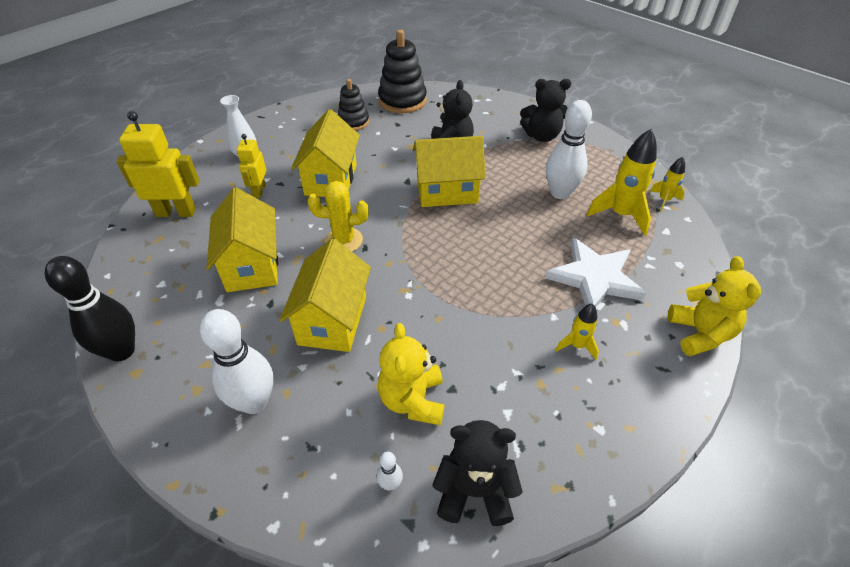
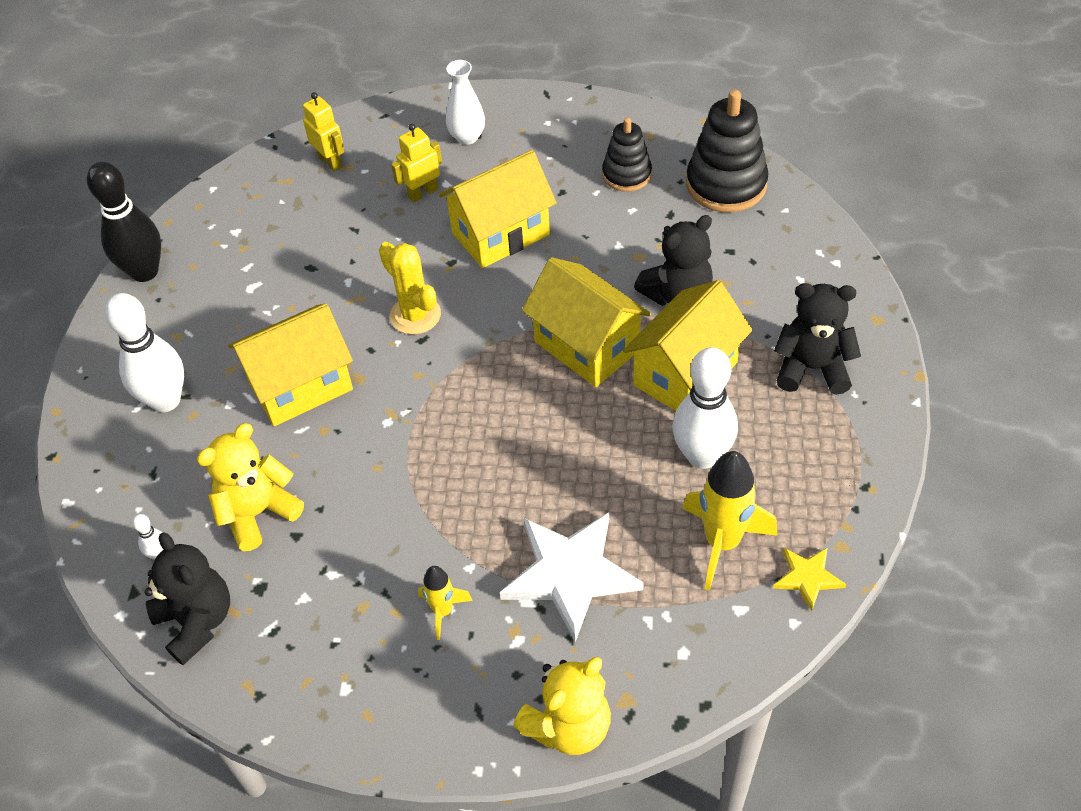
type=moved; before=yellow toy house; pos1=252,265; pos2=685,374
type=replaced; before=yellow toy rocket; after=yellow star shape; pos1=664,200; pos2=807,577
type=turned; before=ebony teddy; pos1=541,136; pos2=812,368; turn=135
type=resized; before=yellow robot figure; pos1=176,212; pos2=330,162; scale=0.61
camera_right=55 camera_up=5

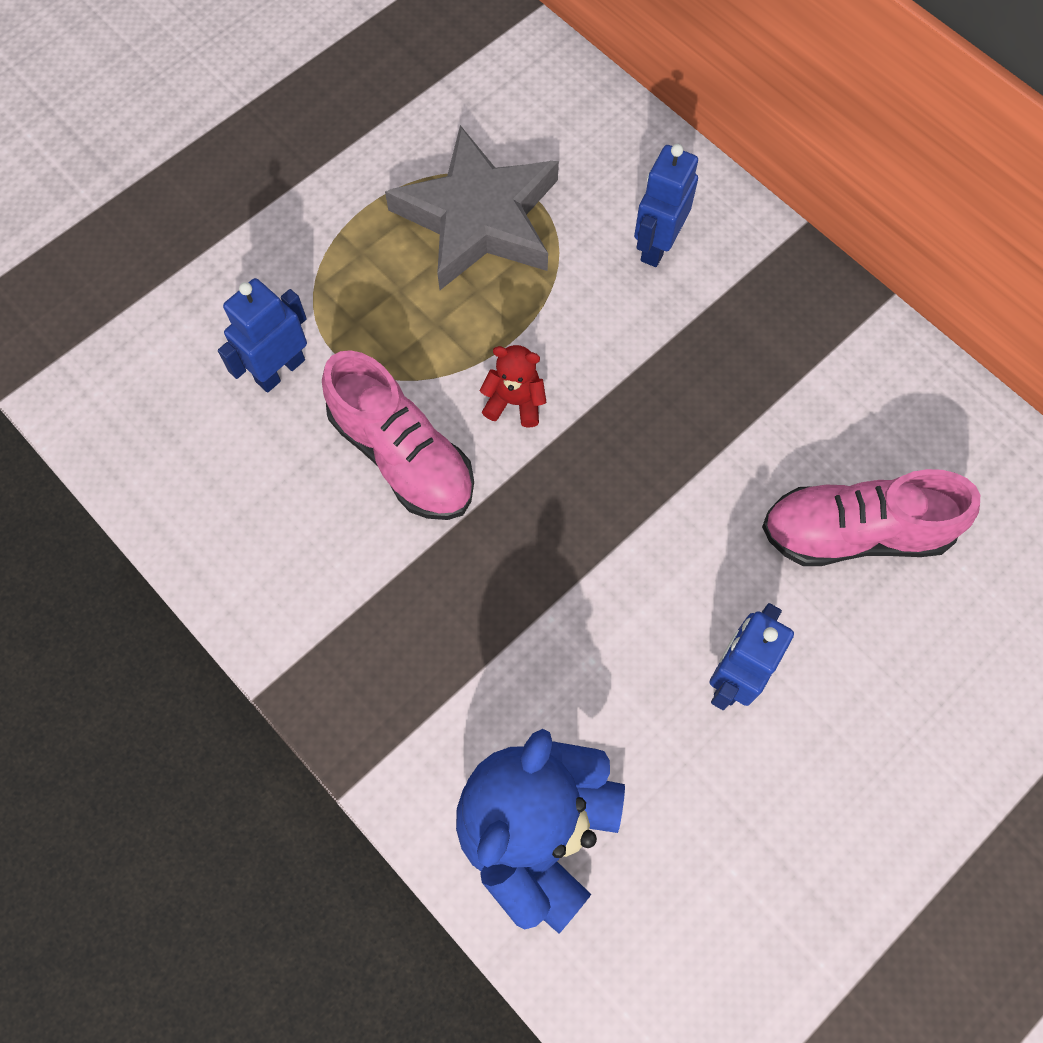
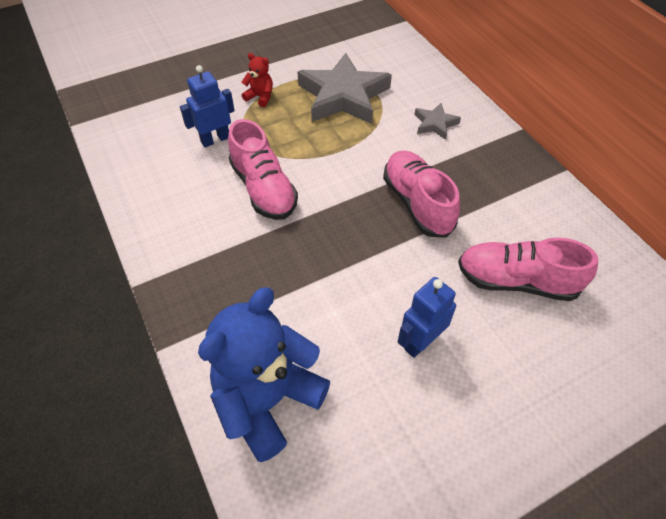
type=added; after=rose-pink shoe; pos2=417,203
type=moved; before=red teddy; pos1=515,402; pos2=260,97
type=replaced; before=blue robot figure; after=ash-grey star shape; pos1=657,245; pos2=435,124
camera_right=15 camera_up=-15

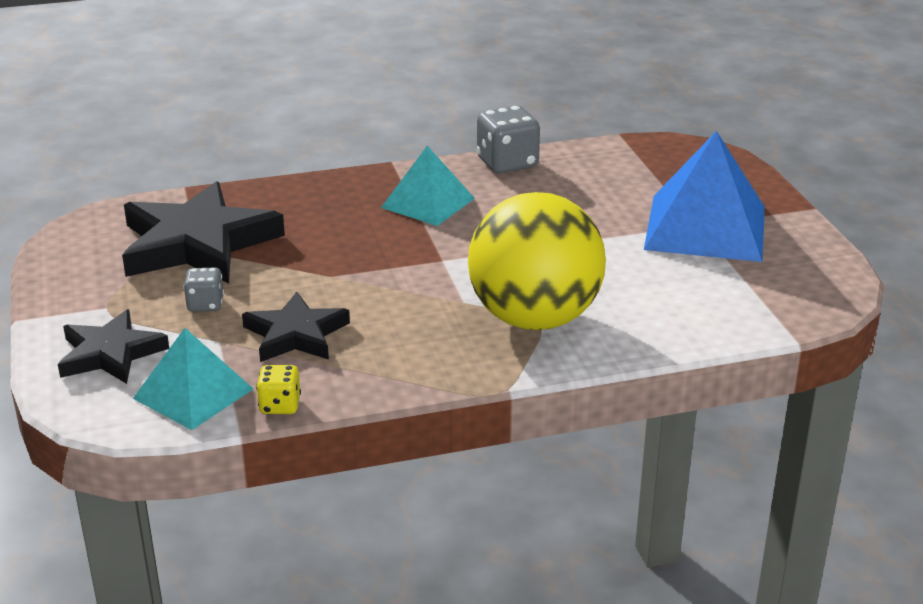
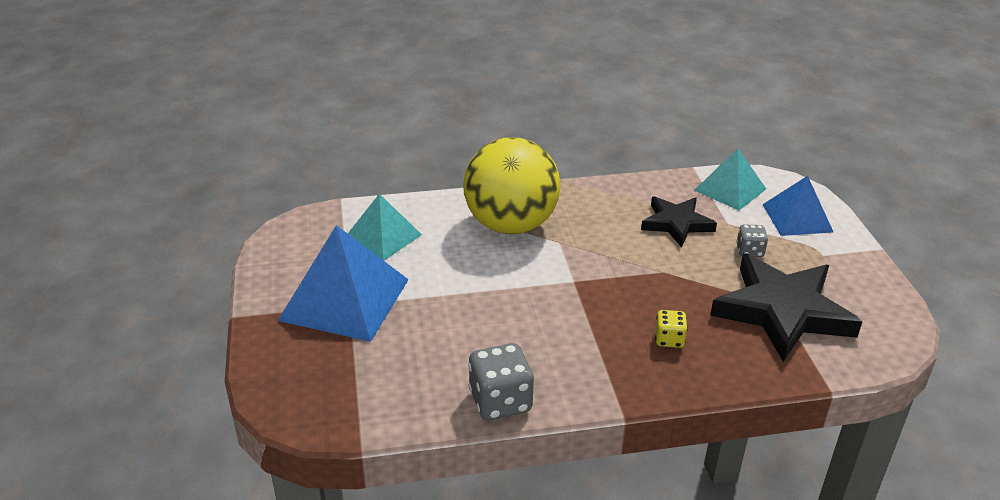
type=moved; before=yellow game die; pos1=280,405; pos2=669,339
type=moved; before=teal pyramid; pos1=428,203; pos2=382,236
type=replaced; before=ebony star shape; after=blue pyramid; pos1=110,353; pos2=797,218
camera_right=-175 camera_up=5

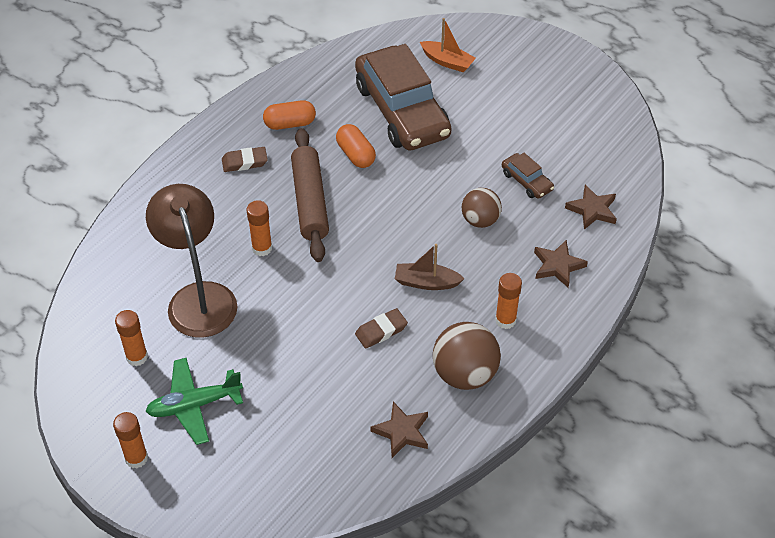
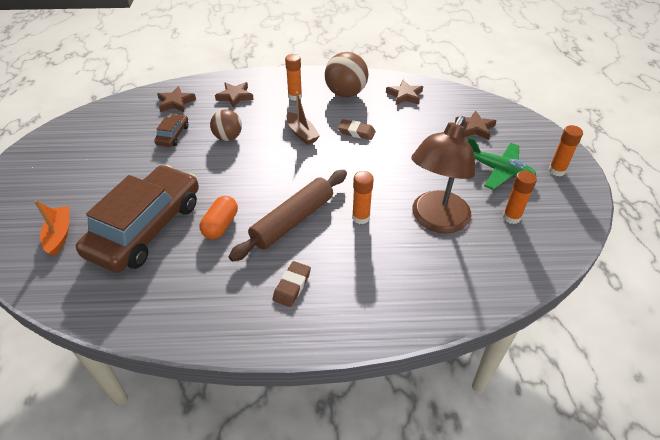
type=removed; before=orange capsule; pos1=290,124
type=added; after=russet star shape; pos2=475,128
type=turned; before=russet eraser; pos1=244,162; pos2=292,286; turn=75
camera_right=-130 camera_up=-5

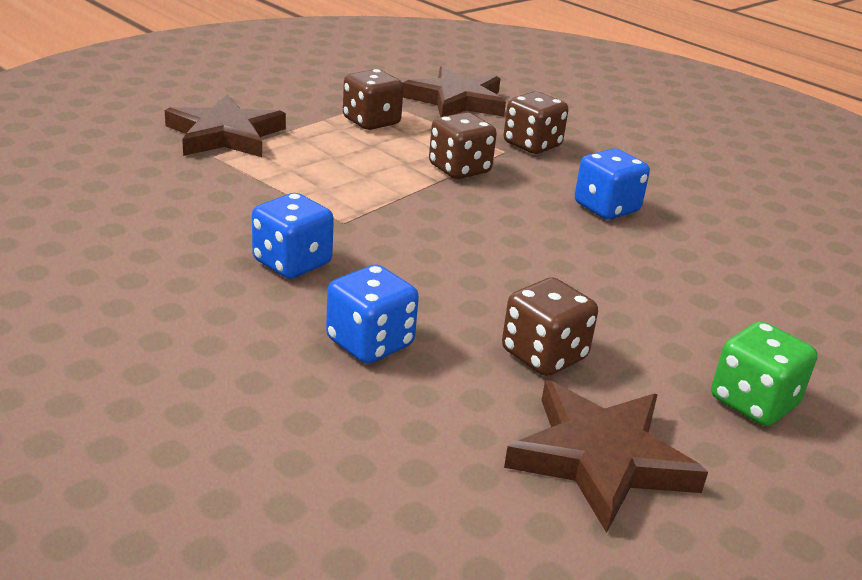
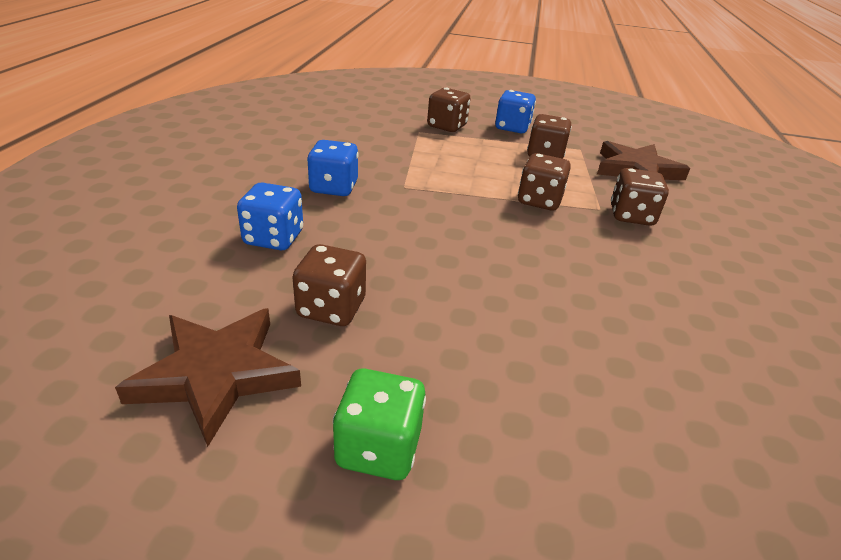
type=moved; before=blue game die; pos1=606,208; pos2=512,128
type=replaced; before=russet star shape; after=russet game die; pos1=225,135; pos2=447,126
camera_right=55 camera_up=5

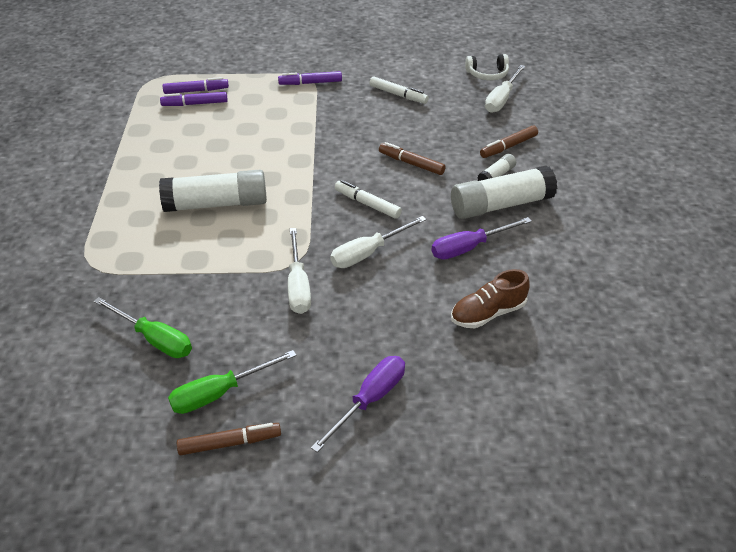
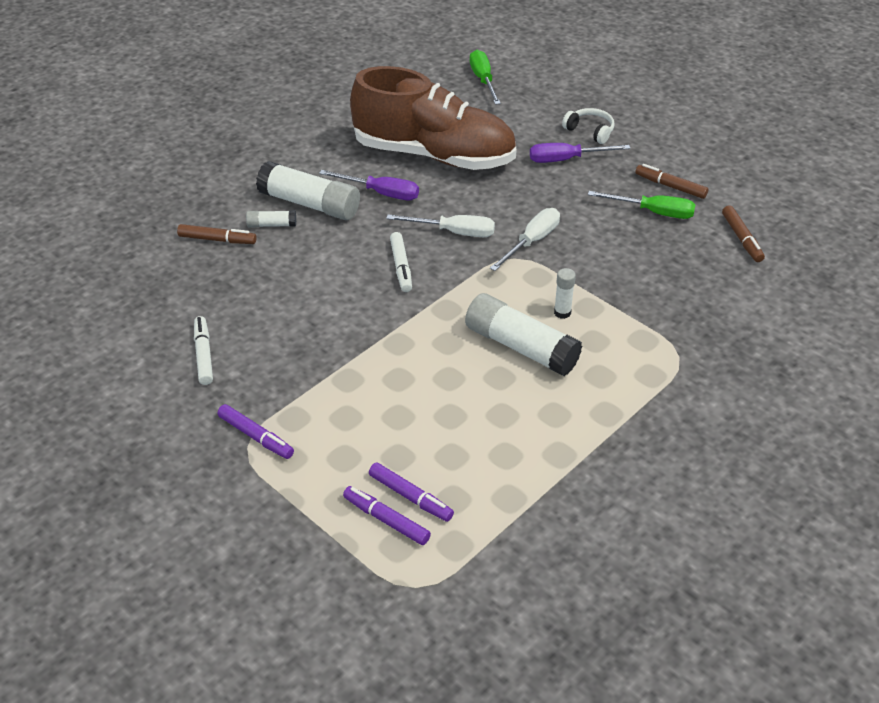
type=removed; before=snow-white flat screwdriver; pos1=501,99
type=added; after=snow-white glue stick; pos2=562,312
type=moved; before=green flat screwdriver; pos1=154,339; pos2=483,80
type=moved; before=russet marker pen; pos1=411,163; pos2=741,238
type=moved; before=snow-white headset; pos1=487,74; pos2=590,131
type=resized; before=russet shoe; pos1=488,313; pos2=434,155; scale=2.39
camera_right=-135 camera_up=0

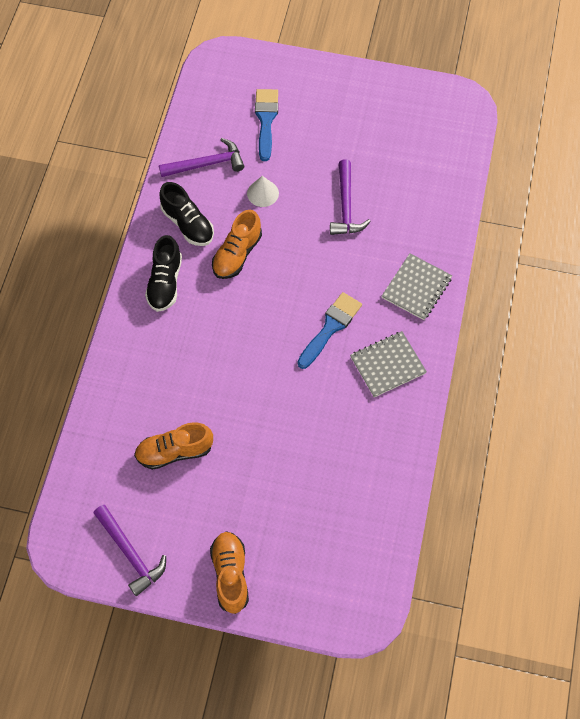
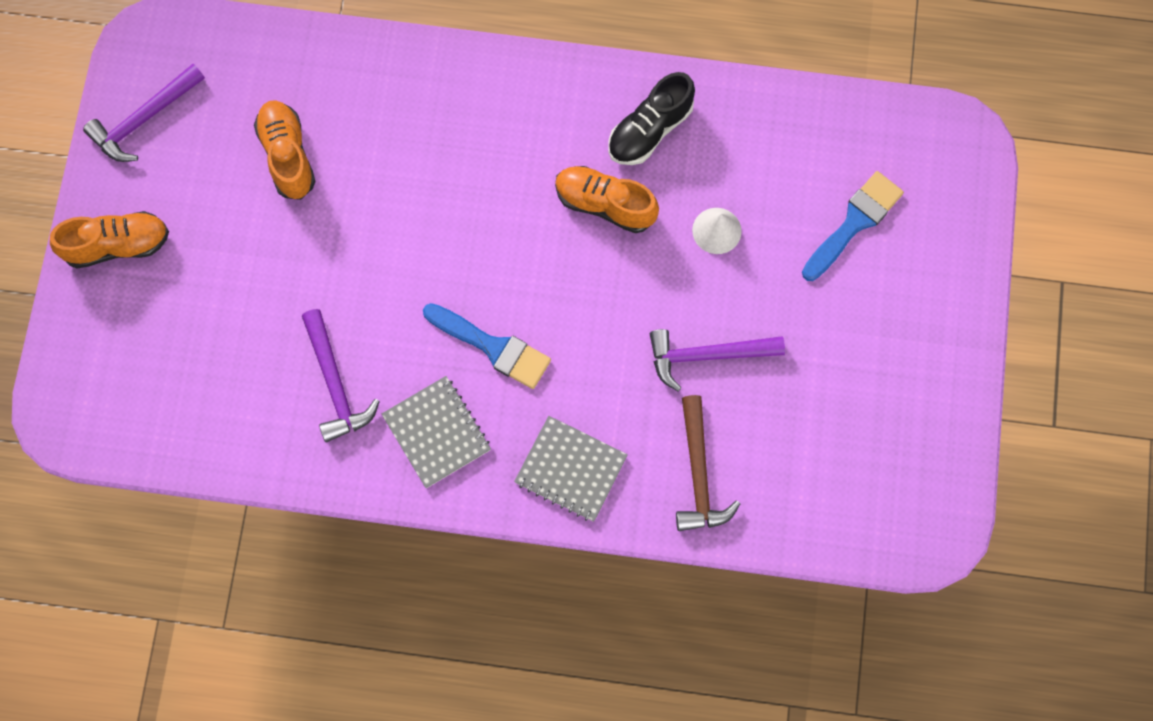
type=removed; before=ebony shoe; pos1=165,283
type=added; after=russet hammer; pos2=699,474
type=moved; before=royal purple hammer; pos1=206,164; pos2=335,383
type=turned; before=blue brush; pos1=266,120; pos2=854,222; turn=-45
camera_right=85 camera_up=10

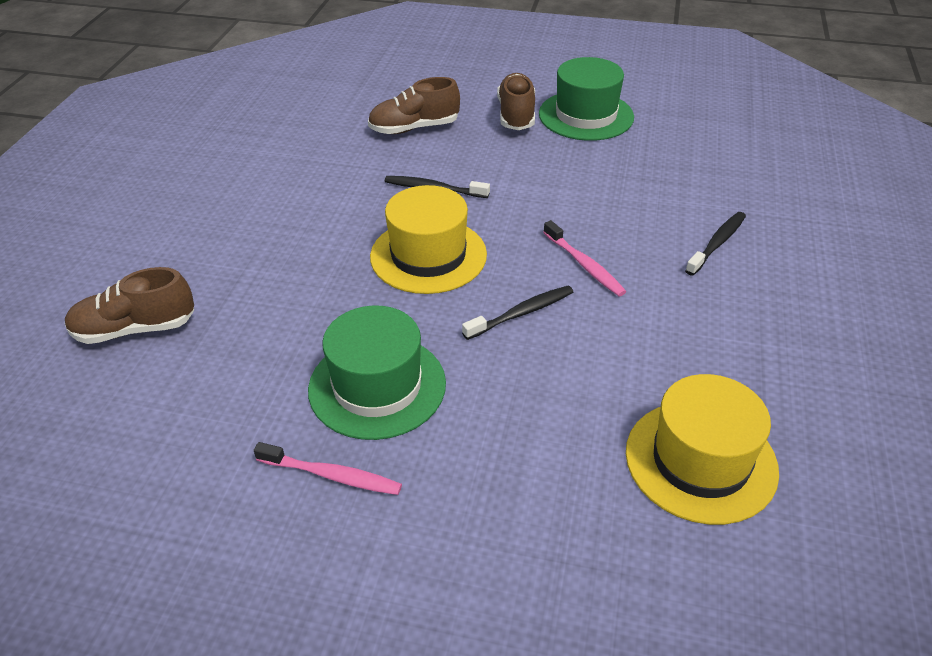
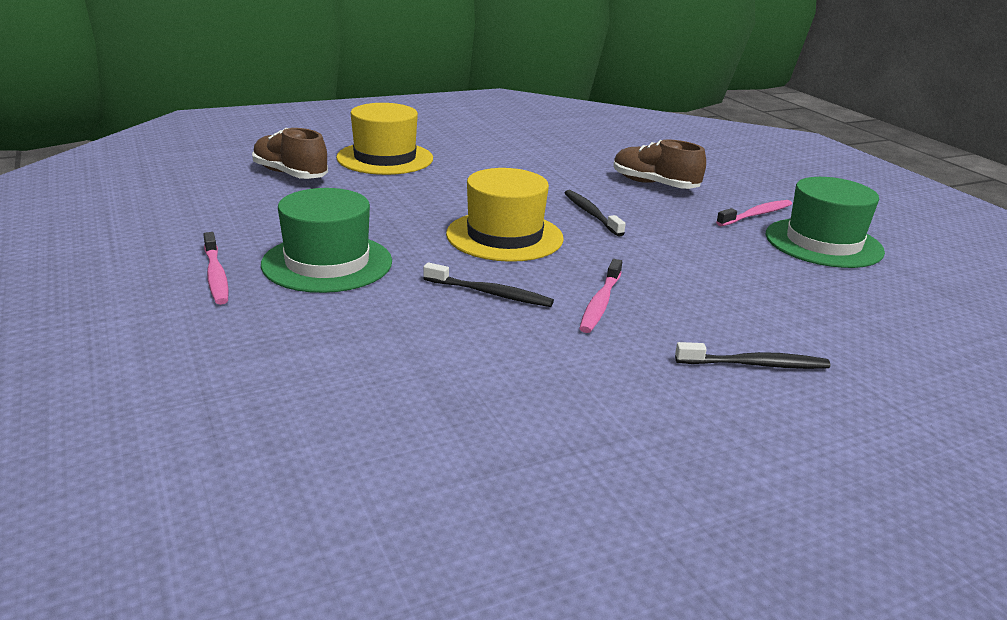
type=moved; before=yellow tall hat; pos1=700,461; pos2=385,158
type=replaced; before=russet shoe; after=rose-pink tooth brush; pos1=516,115; pos2=756,215
camera_right=50 camera_up=-15

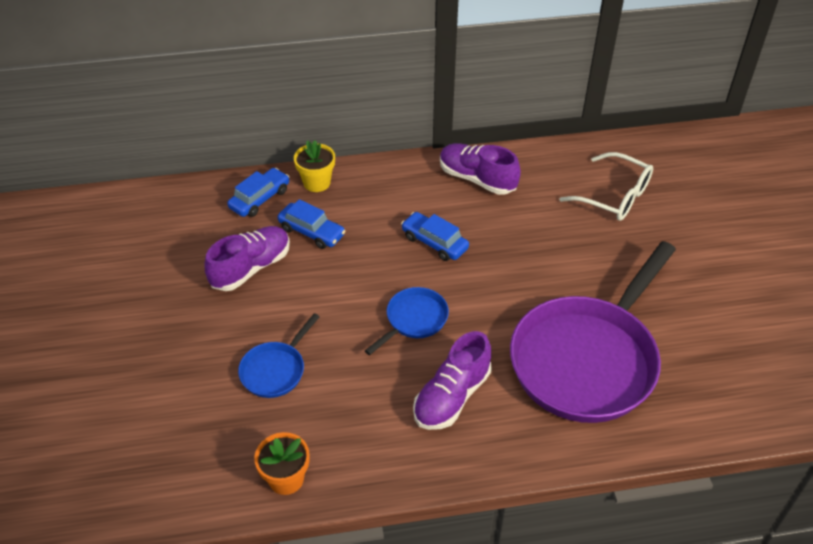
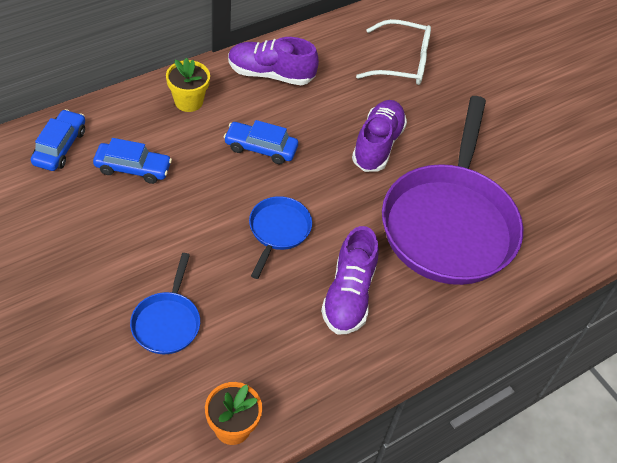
type=moved; before=royal purple shoe; pos1=251,268; pos2=377,145
type=moved; before=yellow potted plant; pos1=317,182; pos2=188,101
camera_right=-30 camera_up=5

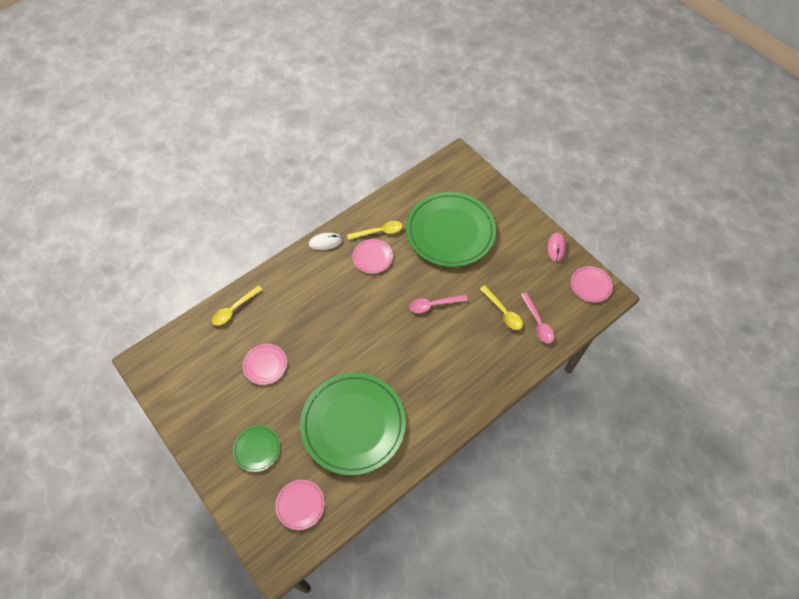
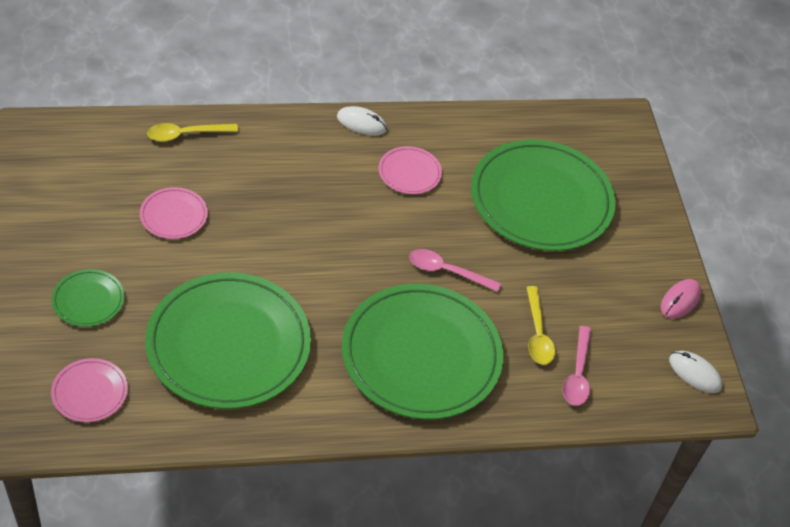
type=removed; before=yellow spoon; pos1=379,232
type=added; after=green flat dish; pos2=421,355
type=replaced; before=rose-pink flat dish; after=snow-white PC mouse; pos1=591,285; pos2=695,373
camera_right=25 camera_up=-10

